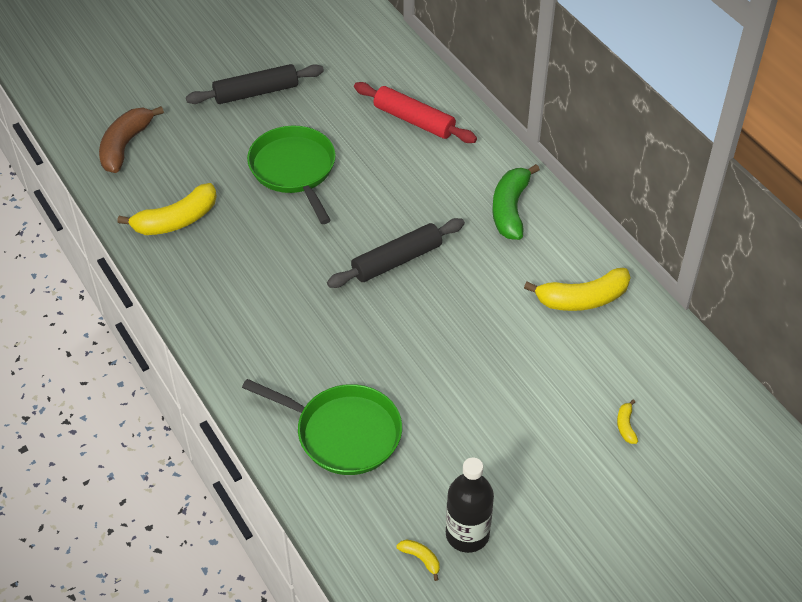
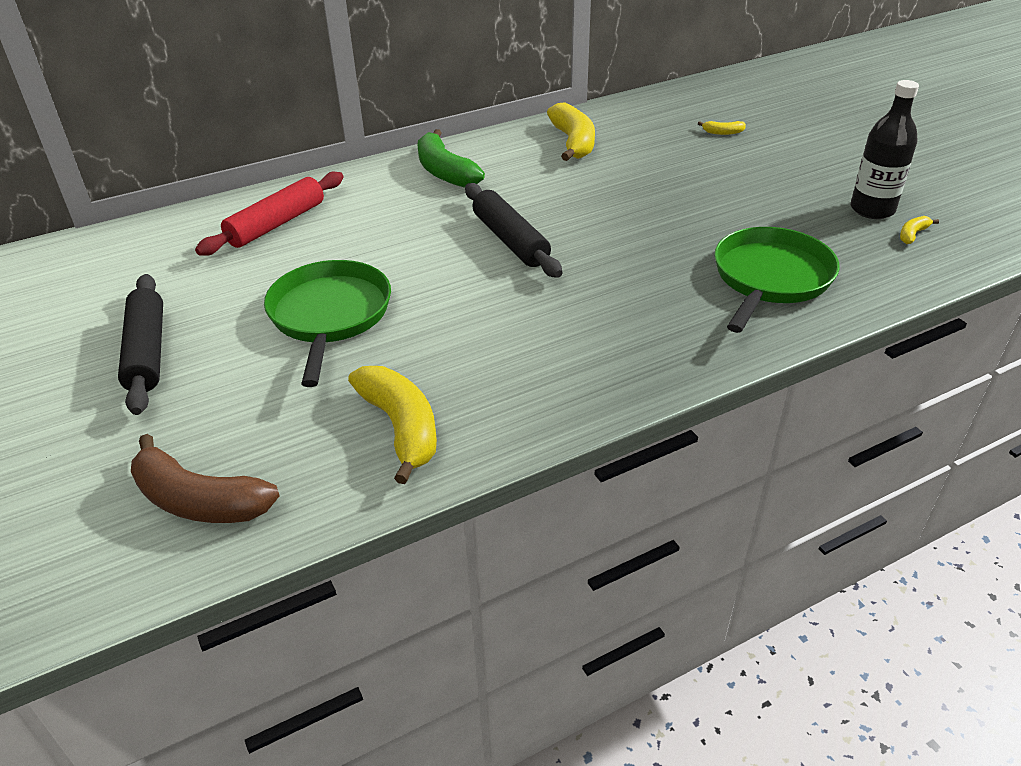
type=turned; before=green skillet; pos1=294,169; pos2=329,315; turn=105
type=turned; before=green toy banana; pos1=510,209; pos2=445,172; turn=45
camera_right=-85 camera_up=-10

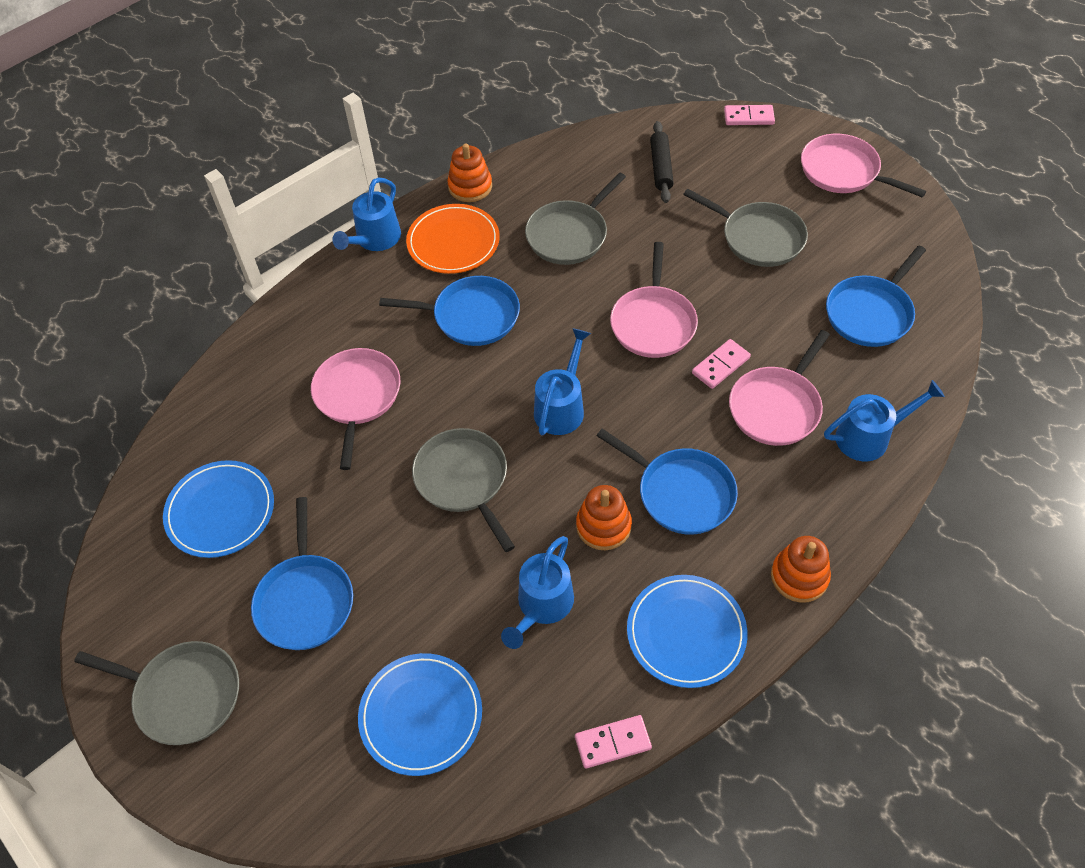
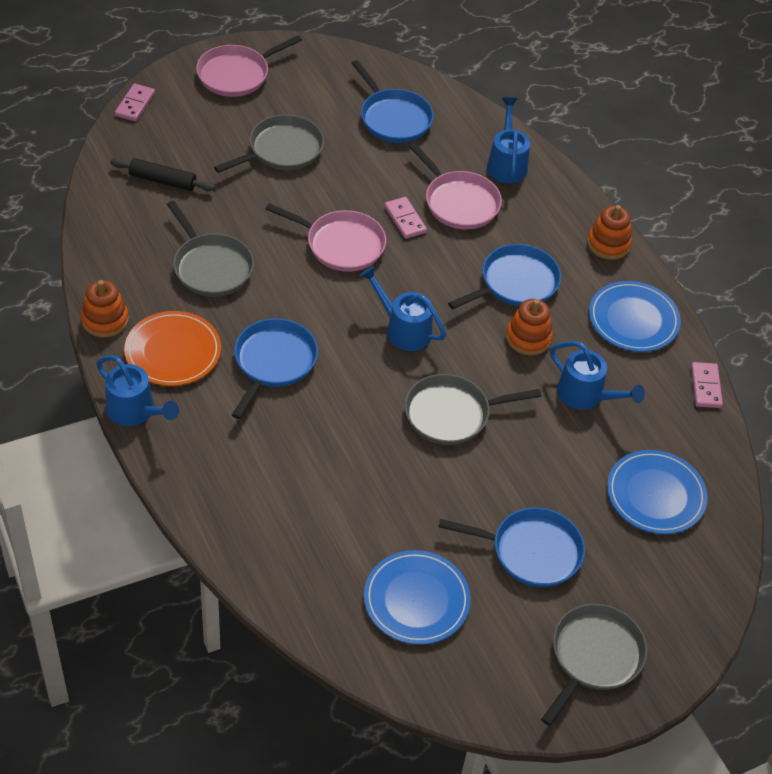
type=removed; before=rose-pink skillet; pos1=357,396
camera_right=-80 camera_up=-5

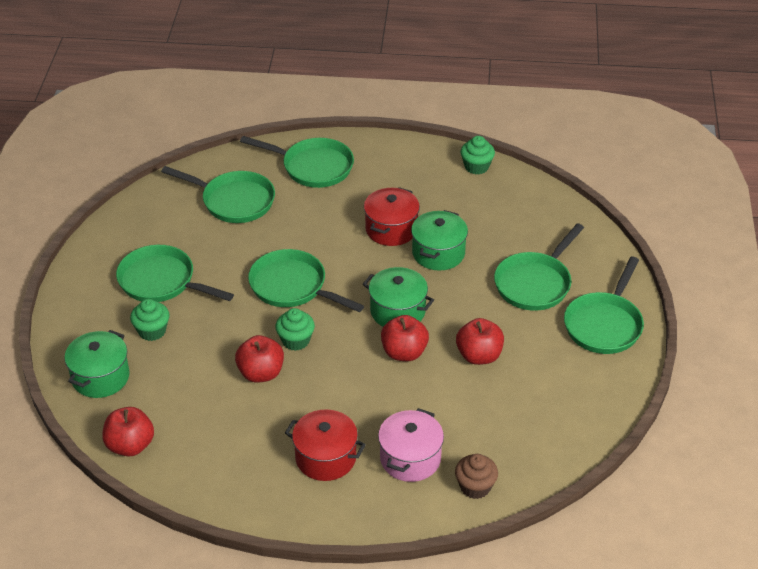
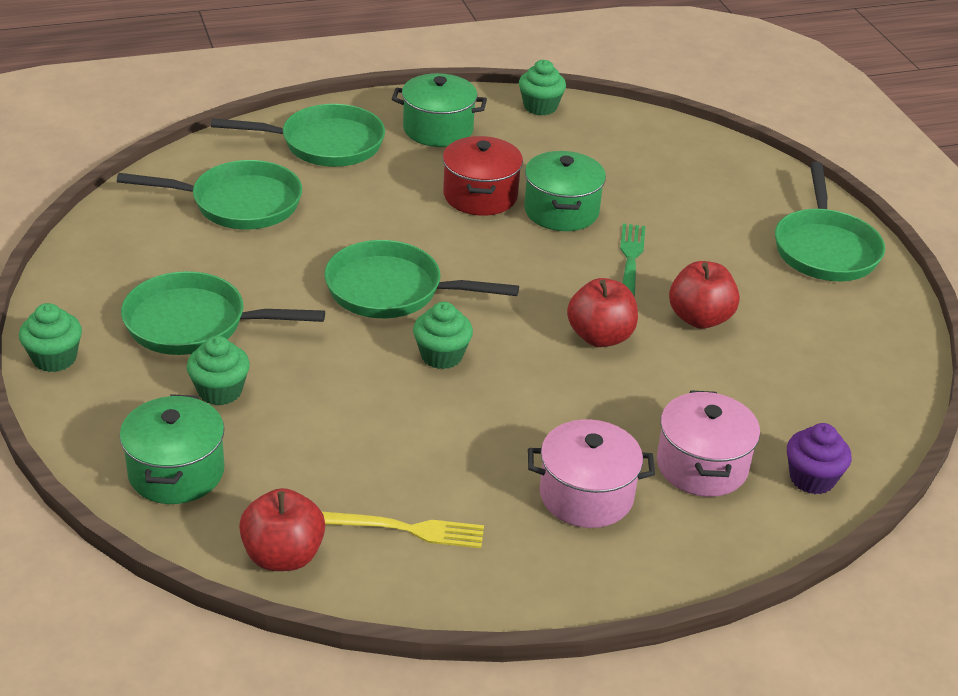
type=removed; before=red apple; pos1=261,373
type=removed; before=green skillet; pos1=535,283
type=added; after=green muffin; pos2=54,358
type=added; after=yellow table fork; pos2=406,529
type=added; after=green table fork; pos2=630,261
type=moved; before=green stockpot; pos1=397,311; pos2=438,129
type=recoloured; before=red stockpot; after=rose-pink stockpot; pos1=325,458; pos2=586,495
type=recoloured; before=russet muffin; after=royal purple muffin; pos1=475,487; pos2=812,478
camera_right=-25 camera_up=-5

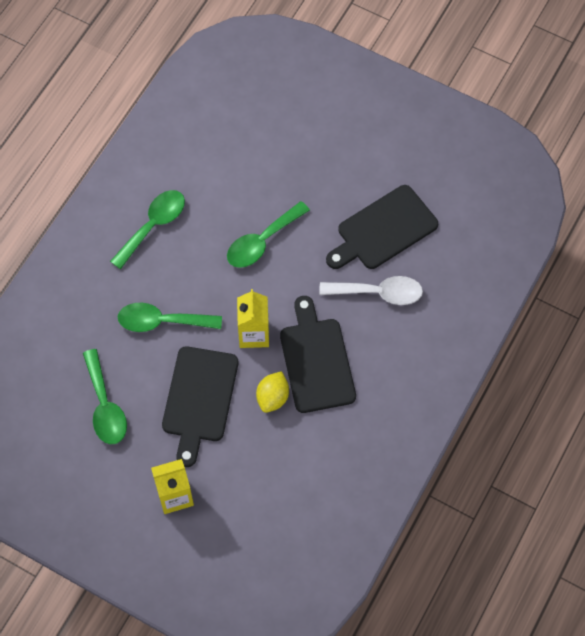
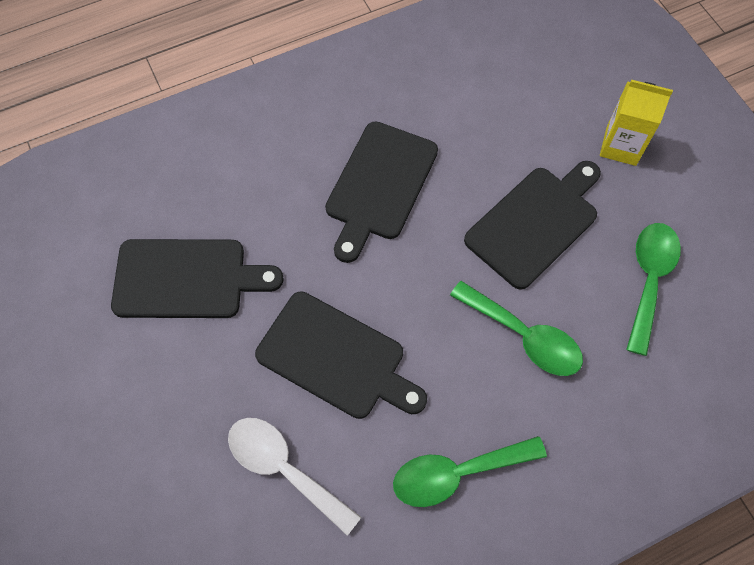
type=removed; before=yellow carton; pos1=254,334
type=removed; before=yellow citrus fruit; pos1=273,397
type=moved; before=snow-white spoon; pos1=378,293; pos2=284,468
type=replaced; before=green spoon; after=ebony bread board; pos1=262,242; pos2=336,358
camera_right=-145 camera_up=0

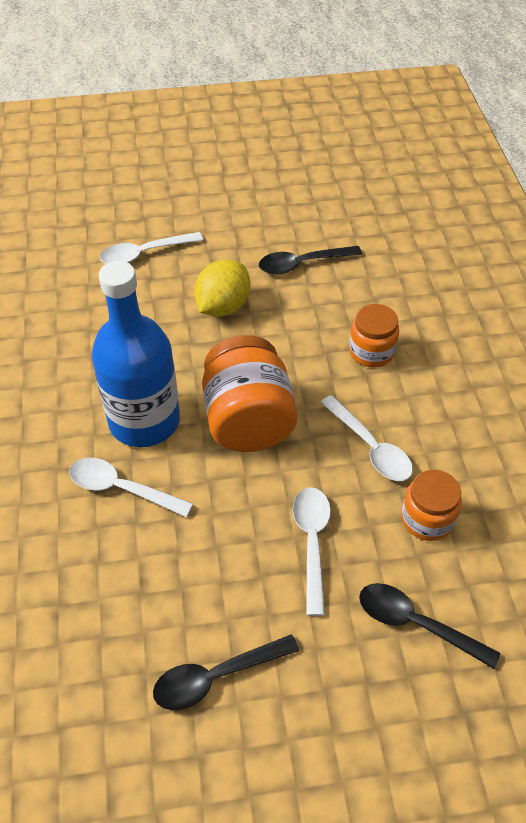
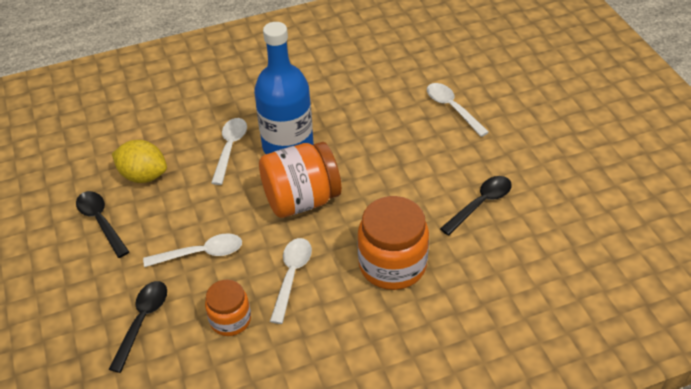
type=moved; before=yellow citrus fruit; pos1=223,306; pos2=143,176
type=turned; before=ebony spoon; pos1=302,264; pos2=480,204; turn=75
type=turned; before=snow-white spoon; pos1=370,447; pos2=291,276; turn=150
type=resized; before=orange jam jar; pos1=371,351; pos2=392,265; scale=1.7
camera_right=80 camera_up=-5

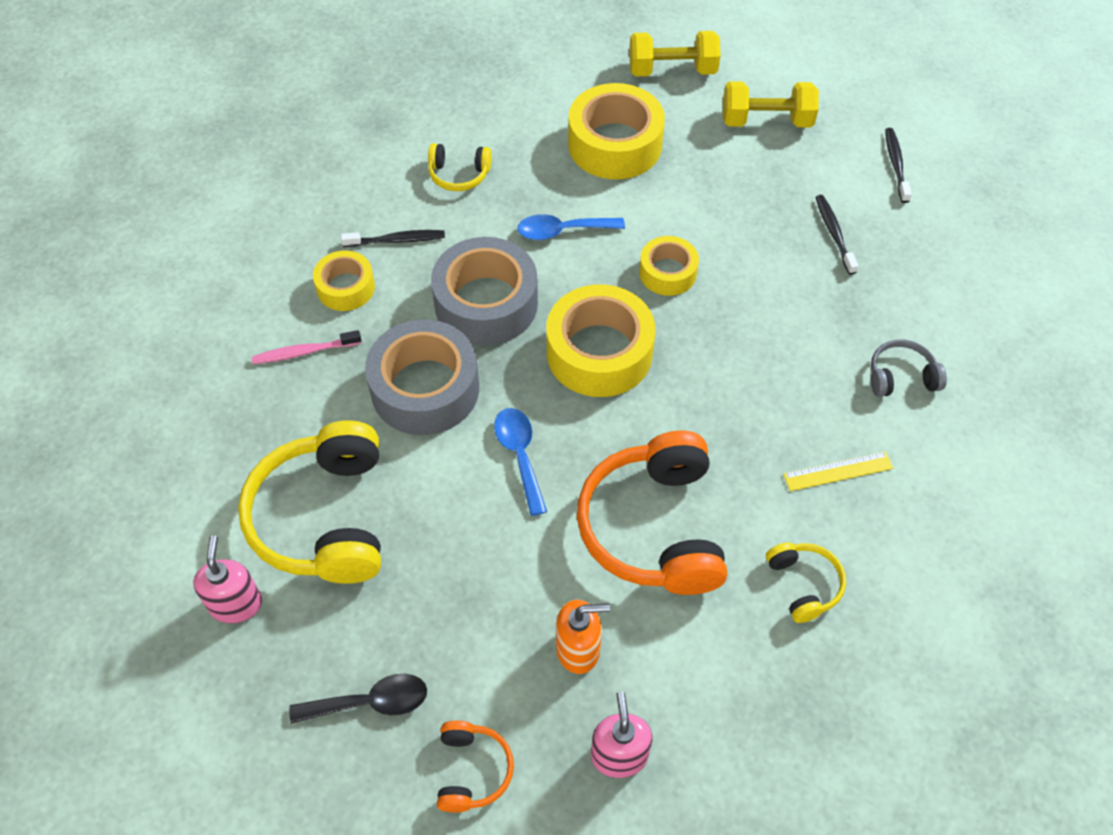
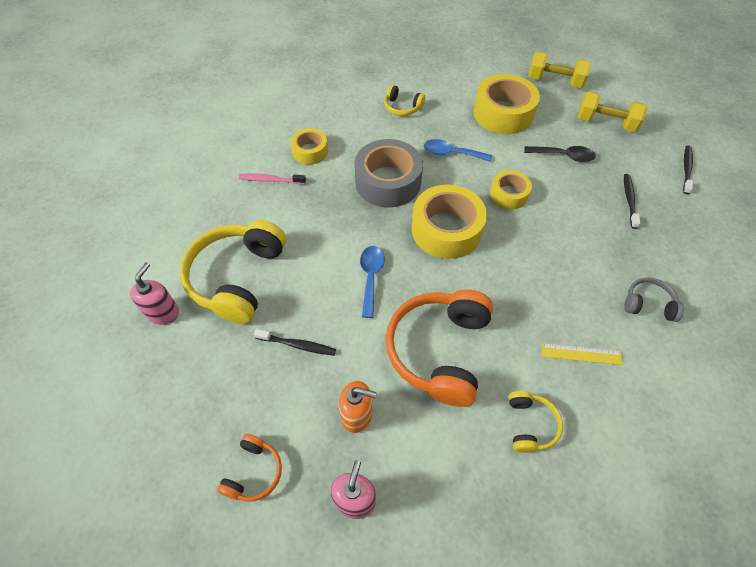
type=removed; before=ash-grey roll of tape; pos1=425,388
type=moved; before=ebony spoon; pos1=370,703; pos2=563,156
type=moved; before=ebony tooth brush; pos1=396,240; pos2=297,345
camera_right=20 camera_up=0

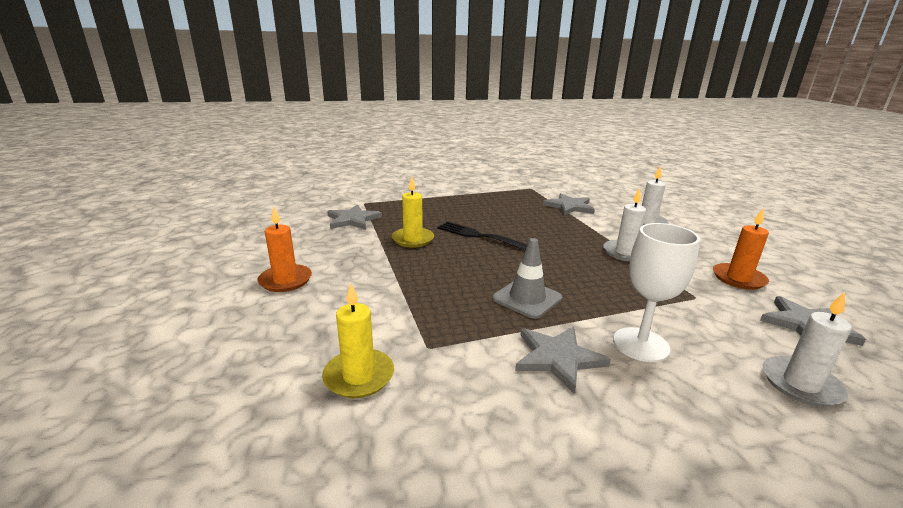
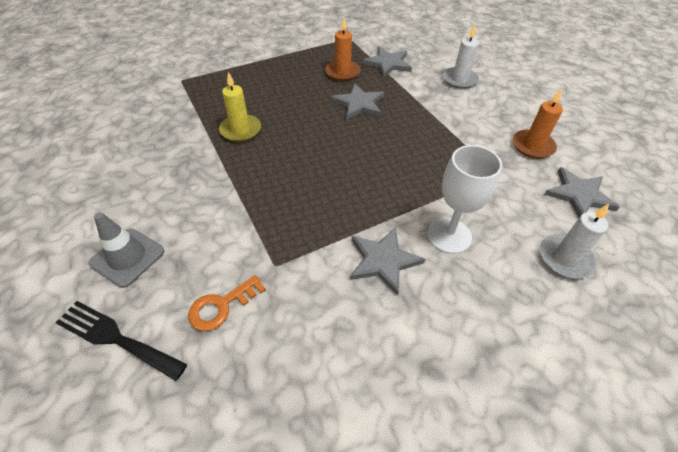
type=removed; before=snow-white candle; pos1=625,253
type=moved; before=orange candle; pos1=285,280; pos2=342,72
type=moved; before=ash-grey star shape; pos1=353,220; pos2=359,104
type=moved; before=ebony table fork; pos1=478,235; pos2=115,338
type=moved; before=ash-grey traffic cone; pos1=527,298; pos2=127,257
type=replaced; before=yellow candle; after=orange door key; pos1=359,376; pos2=221,306
camera_right=-10 camera_up=25

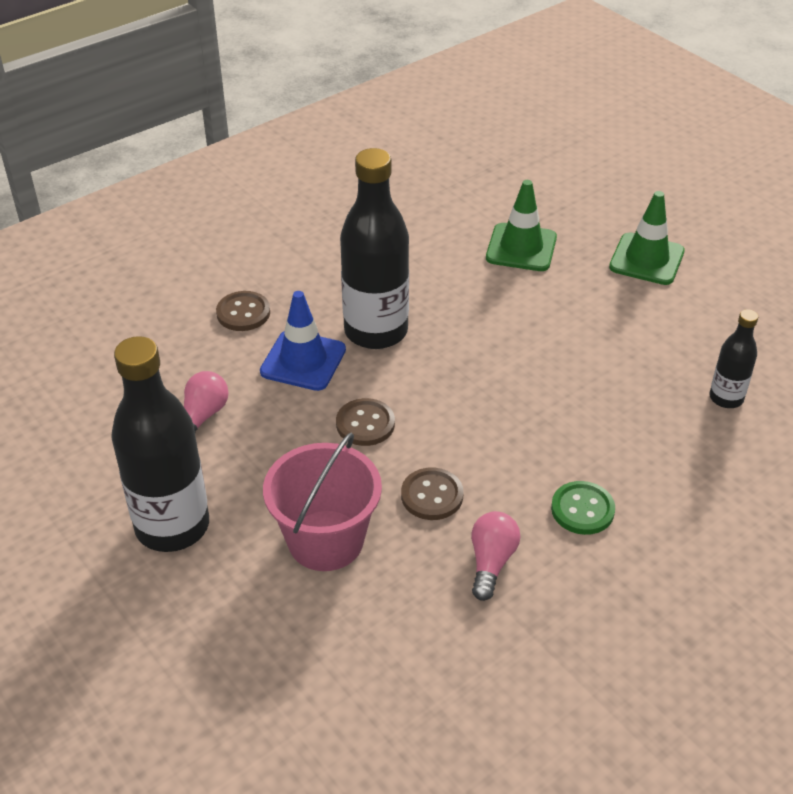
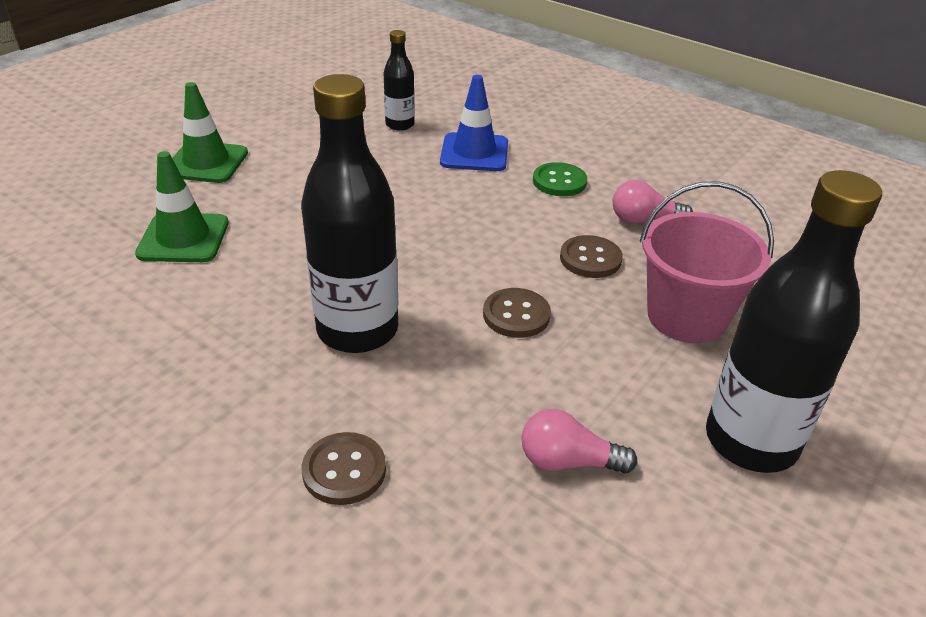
type=moved; before=blue traffic cone; pos1=303,361; pos2=474,153
camera_right=-105 camera_up=-5

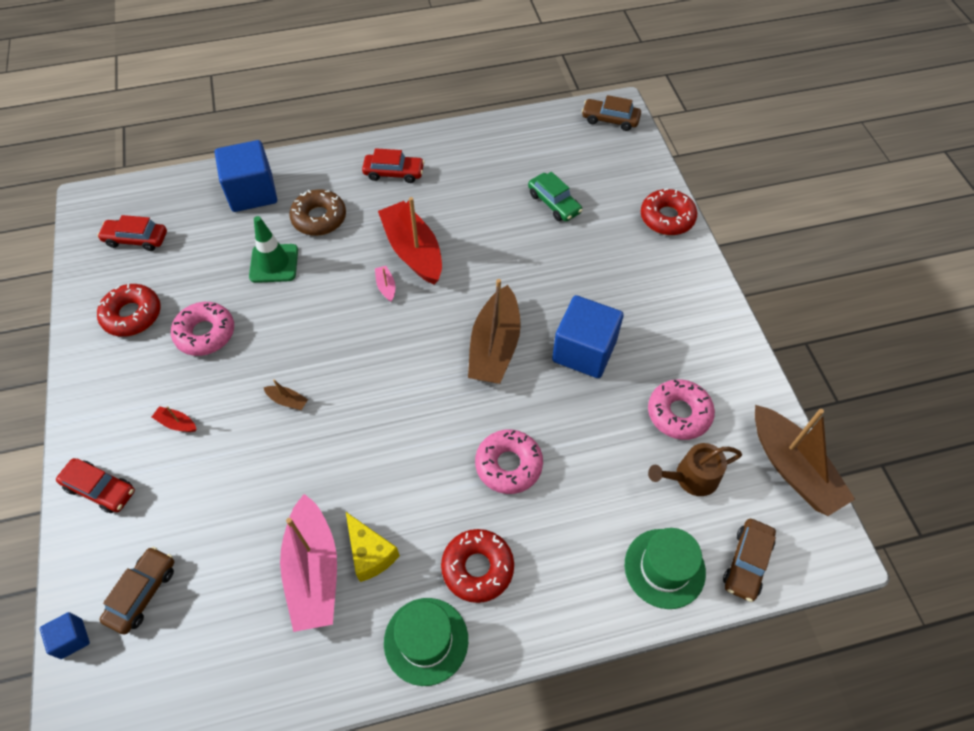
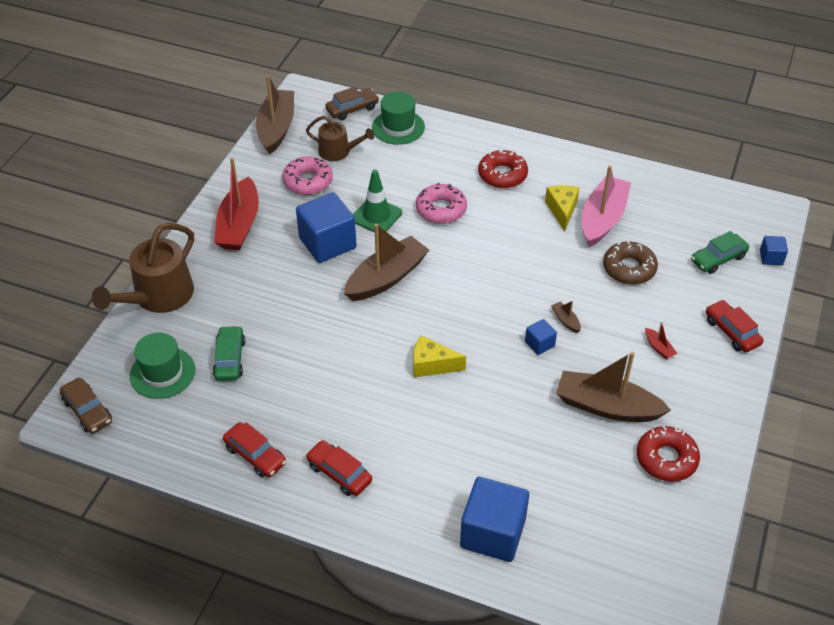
type=added; after=blue block; pos2=539,344
type=moved; before=red automobile; pos1=136,239; pos2=255,455
type=moved; before=green traffic cone; pos1=274,263; pos2=376,216
type=moved; before=russet glazed donut; pos1=319,218; pos2=629,268
type=moved; before=red sailboat; pos1=413,251; pos2=239,225
type=moved; before=green tall hat; pos1=426,641; pos2=162,373
type=replaced; before=rose-pink glazed donut; after=russet sailboat; pos1=205,333; pos2=607,406
type=replaced; before=rose-pink sailboat; after=yellow cheese wedge; pos1=386,287; pos2=432,365
type=replaced; before=red glazed donut; after=russet watering pot; pos1=667,218; pos2=159,296
type=recoloured; before=russet automobile; after=green automobile; pos1=142,593; pos2=718,259
camera_right=-145 camera_up=-10

